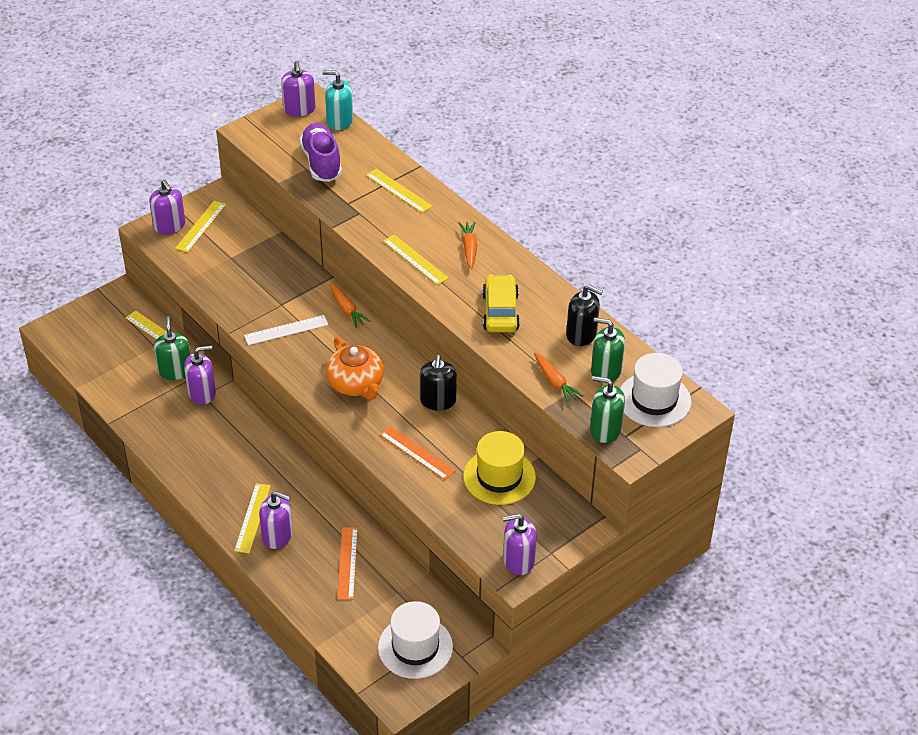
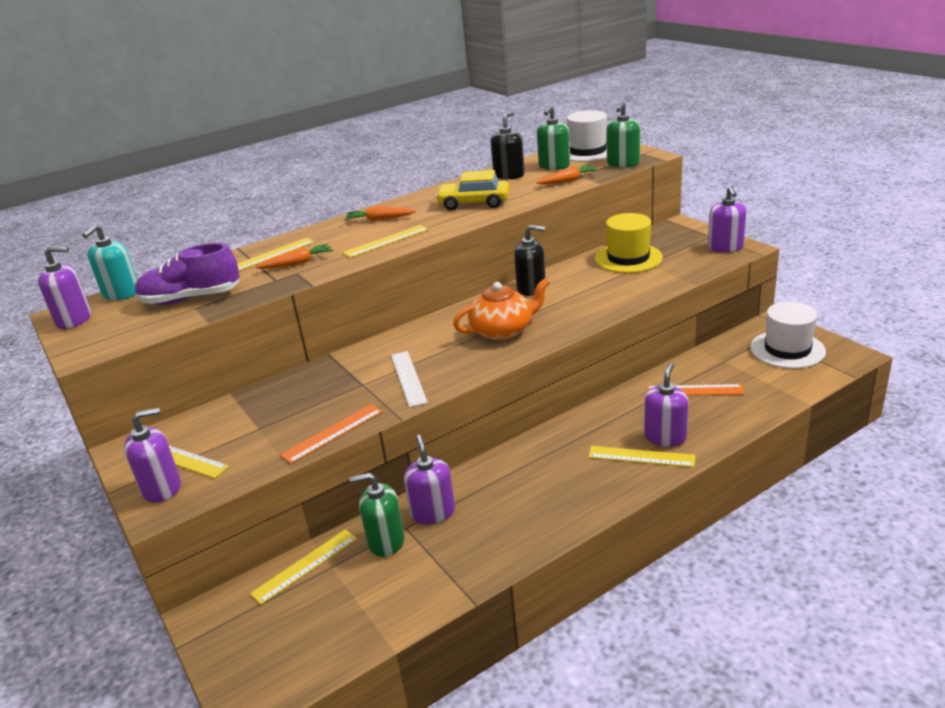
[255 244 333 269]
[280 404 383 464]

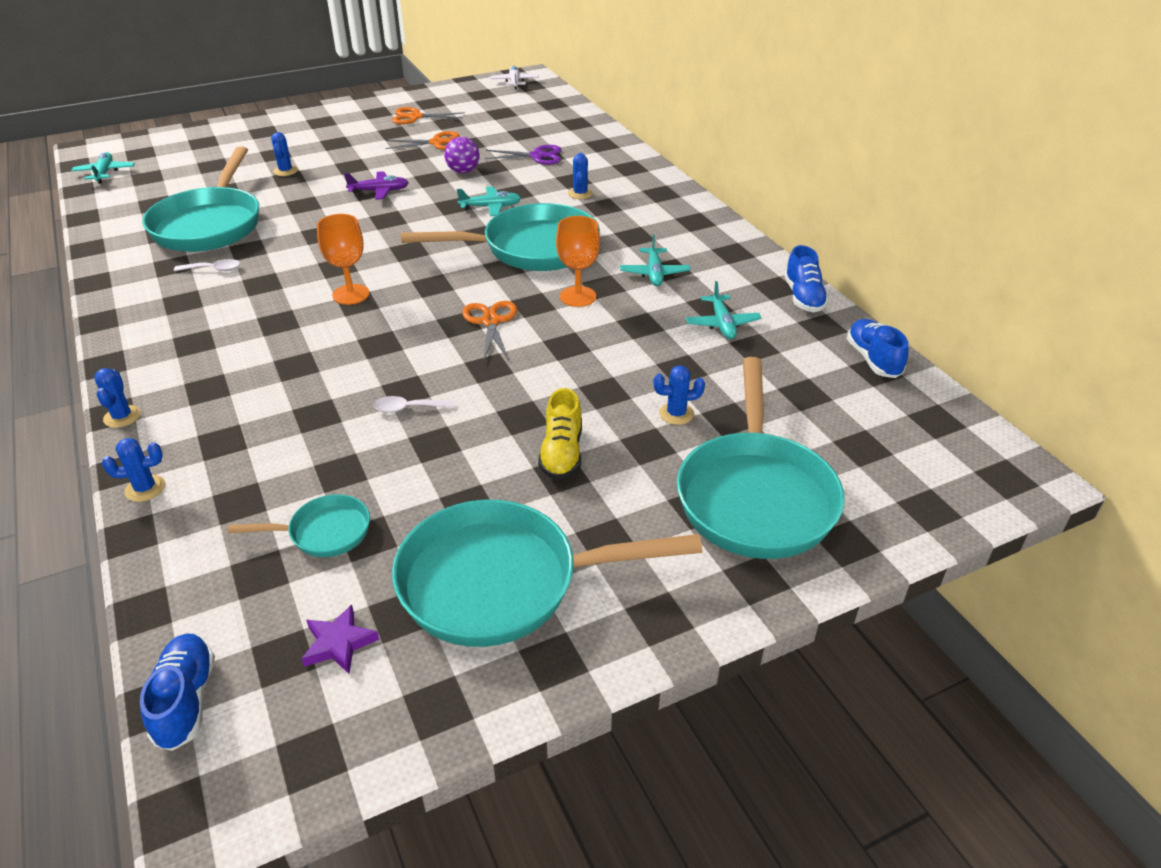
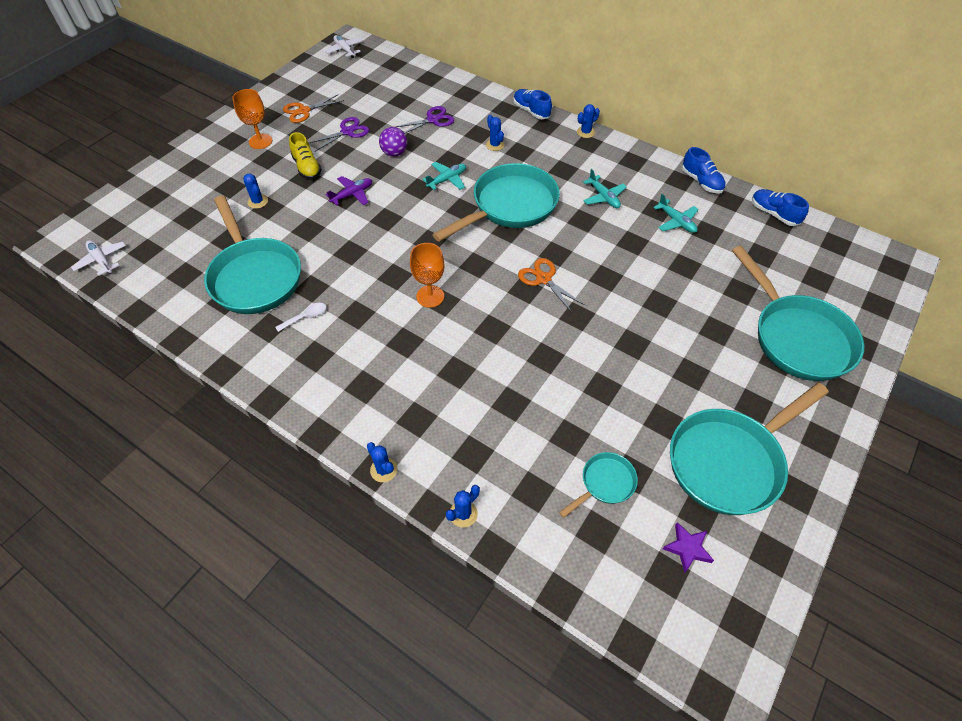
[71 240 126 276]
[232 89 272 149]
[289 132 322 179]
[309 117 369 151]
[513 89 552 119]
[577 104 600 138]
[373 396 454 413] (first image)

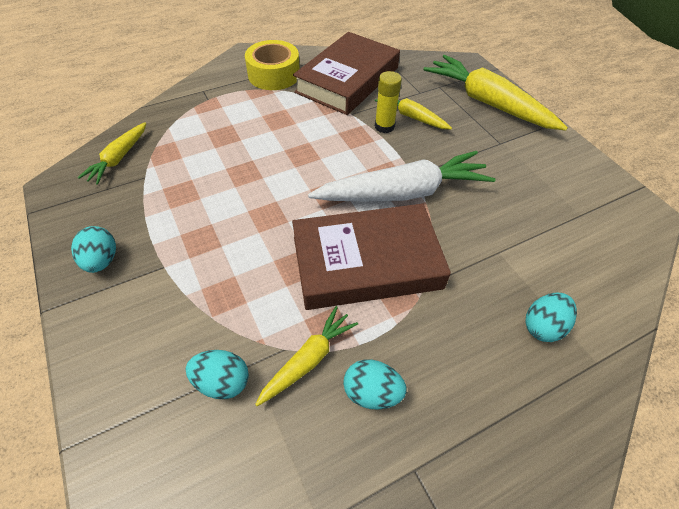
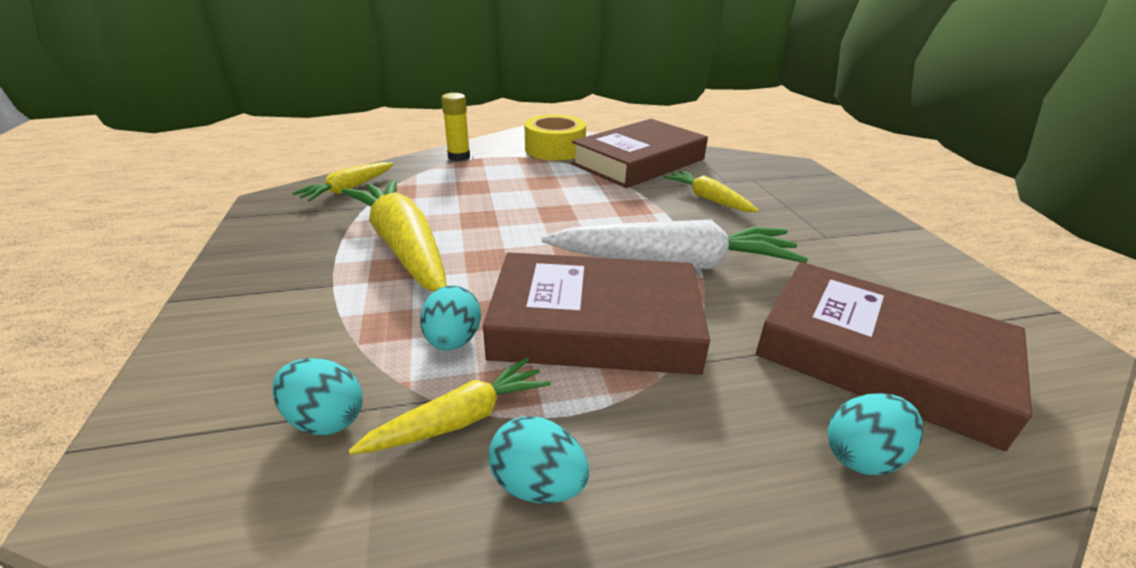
[342 179 447 292]
[420 285 481 351]
[441 93 470 161]
[756 262 1032 451]

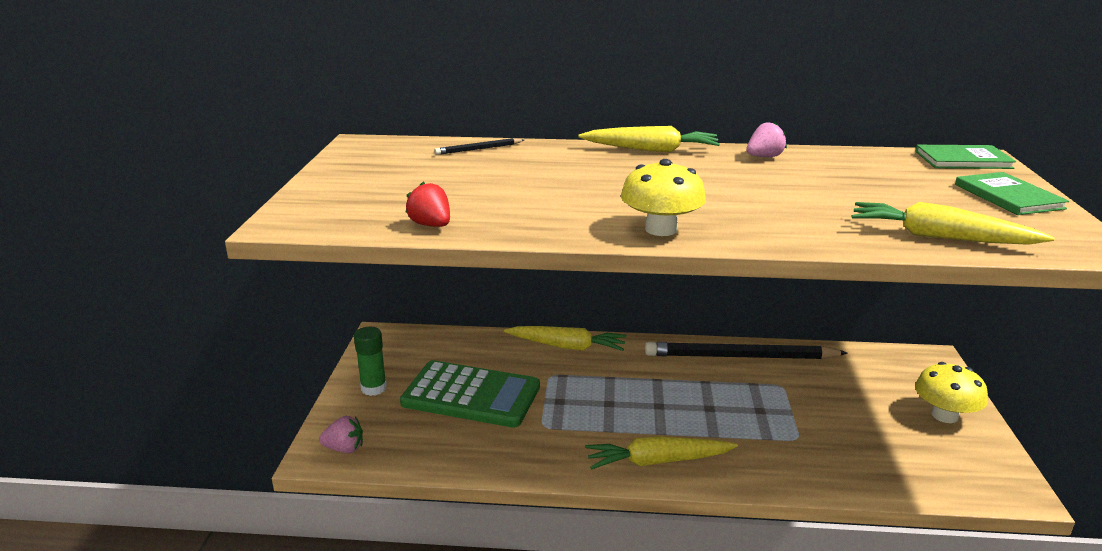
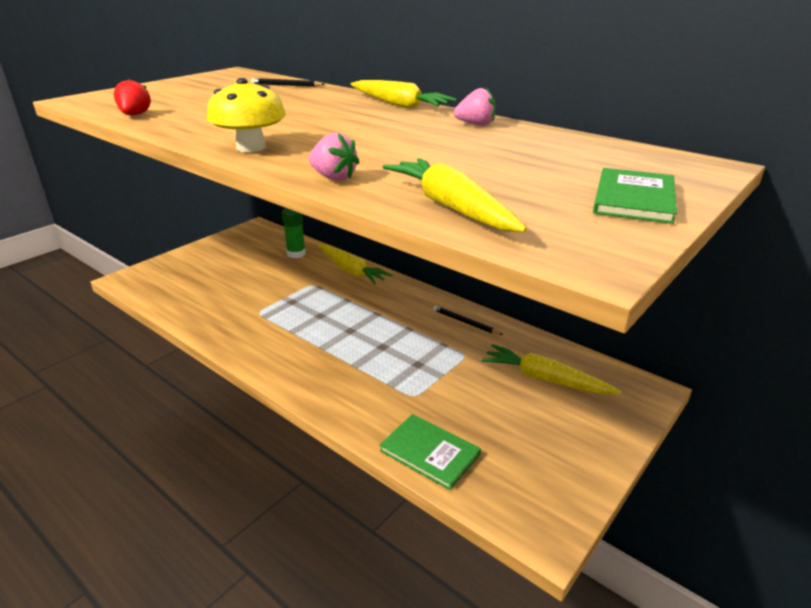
[282 208 306 258]
[309 133 360 181]
[379 414 481 490]
[433 306 503 335]
[482 344 622 394]
[400 360 540 428] (first image)
[915 362 988 423] (first image)

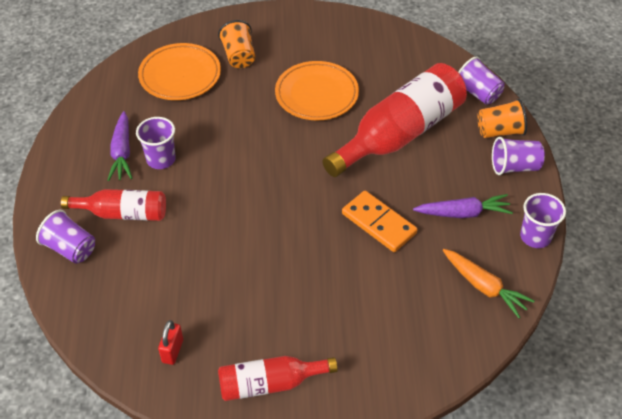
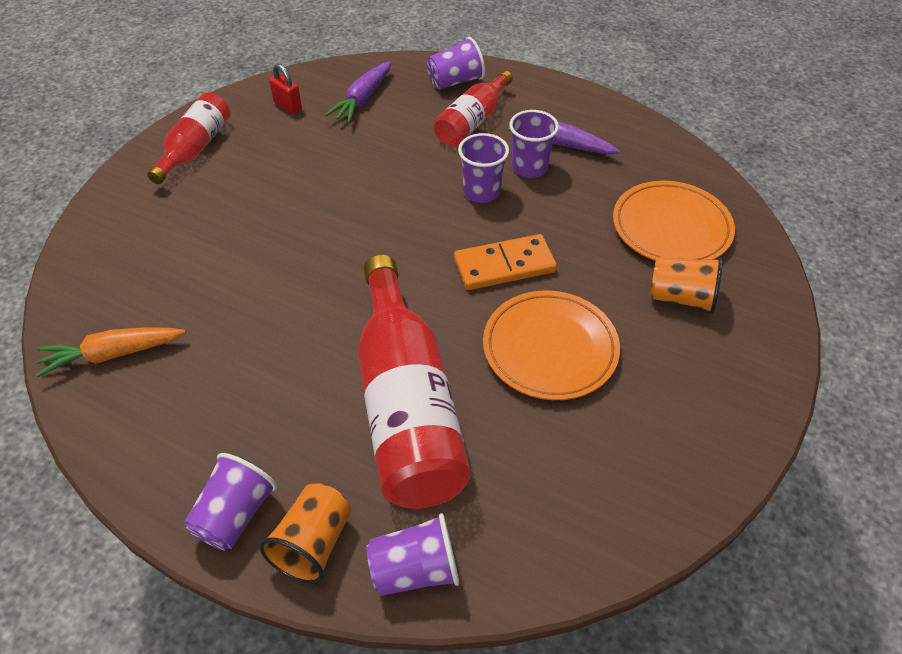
[325 61 391 123]
[454 234 557 290]
[458 133 509 203]

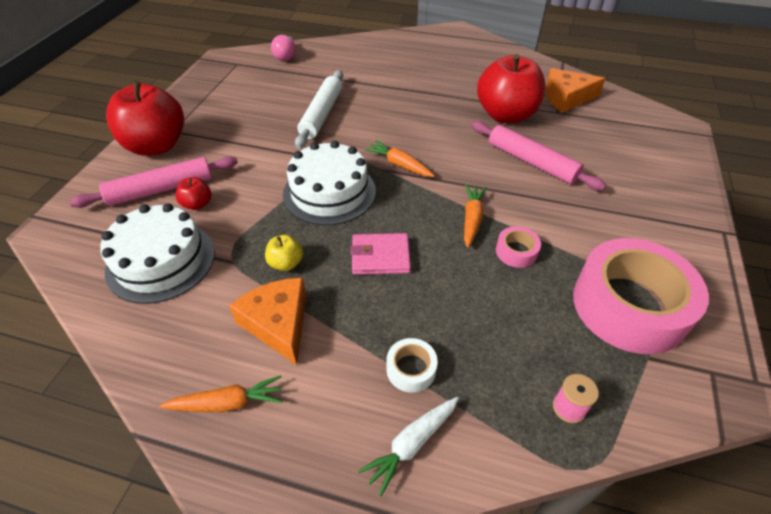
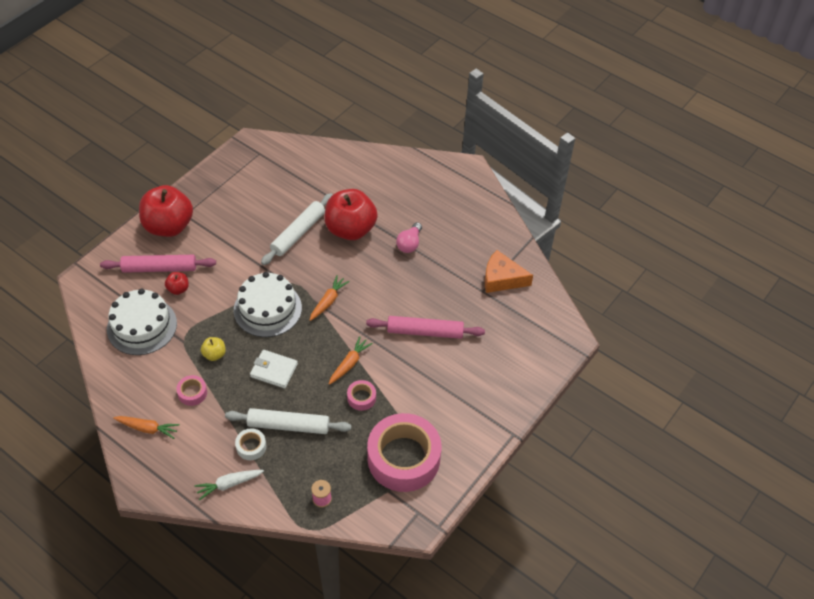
[176 375 207 406]
[225 408 352 434]
[250 350 298 388]
[310 275 350 321]
[324 189 378 240]
[366 316 485 339]
[396 222 422 253]

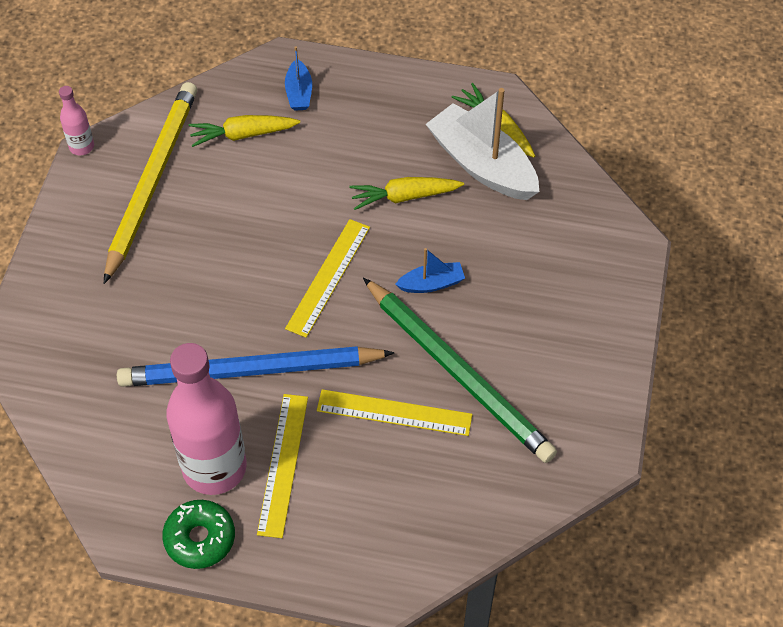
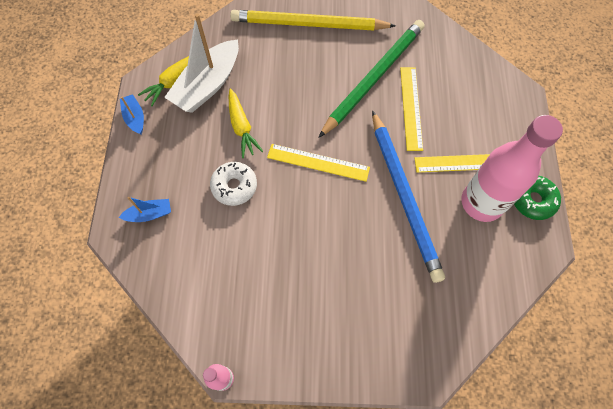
[120 94 144 134]
[210 162 257 206]
[230 10 396 31]
[189 115 300 147] (first image)

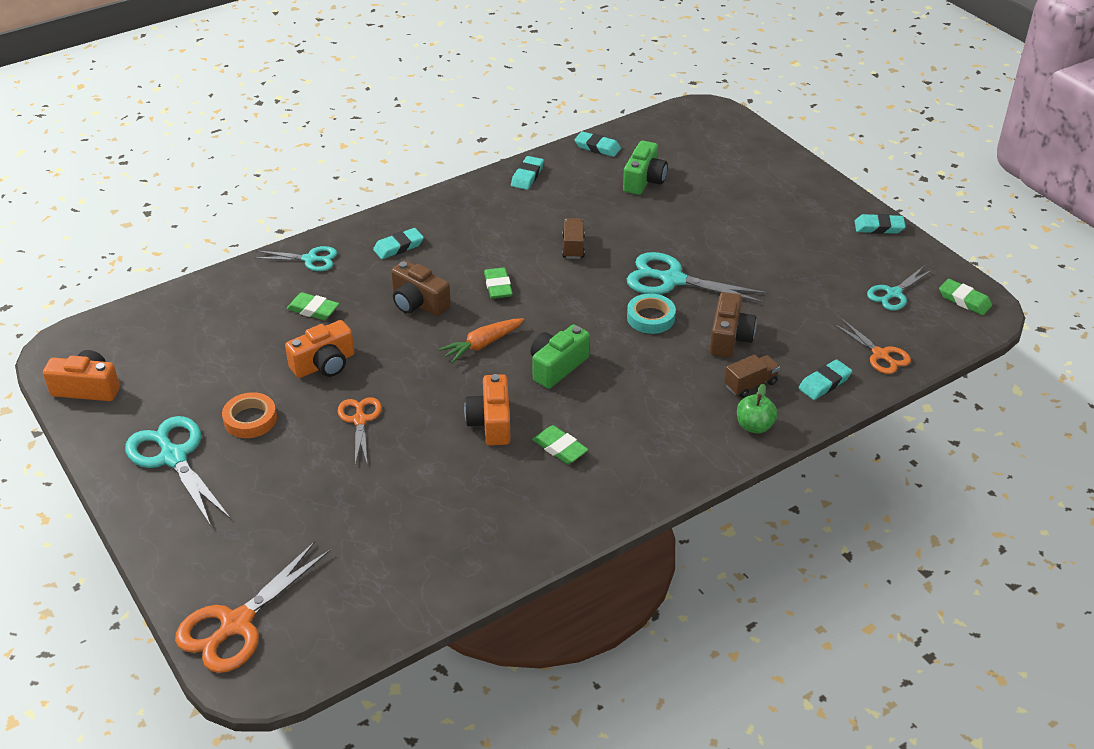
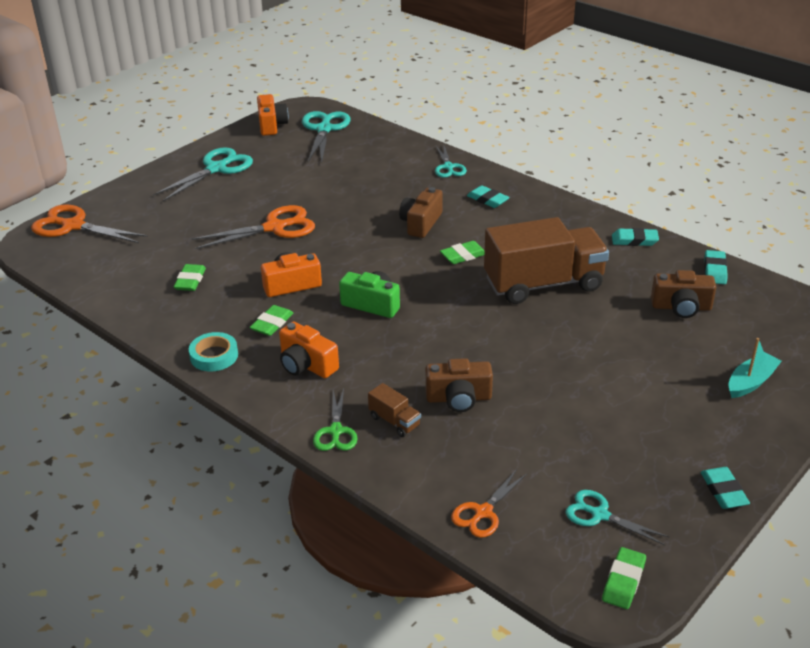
[174 264 206 291]
[189 332 238 371]
[192 205 315 249]
[279 322 339 378]
[302 111 350 162]
[313 388 358 451]
[484 217 609 304]
[651 270 716 318]
[728 338 782 398]
[222 392 277 438] (first image)
[439 318 524 363] (first image)
[798 359 852 400] (first image)

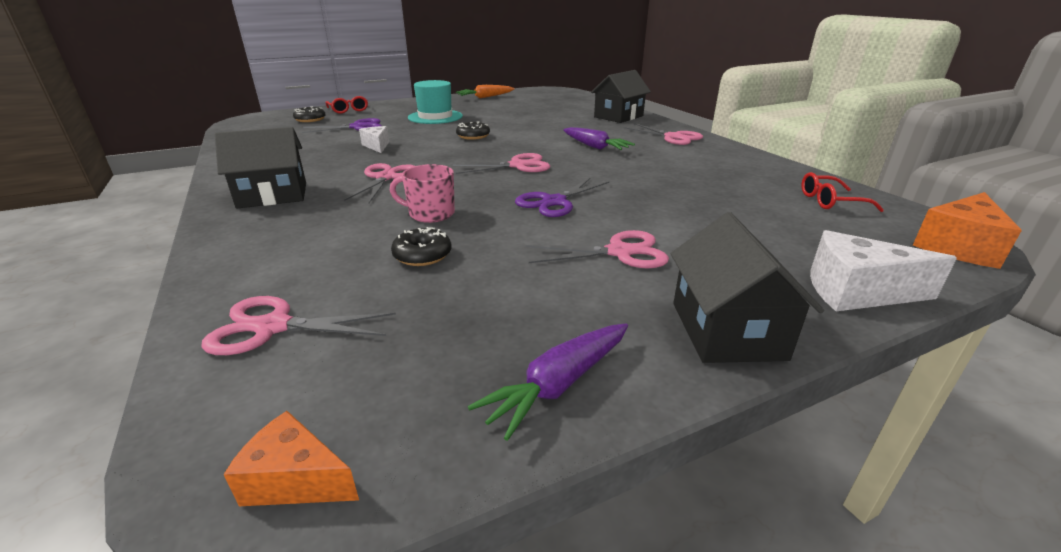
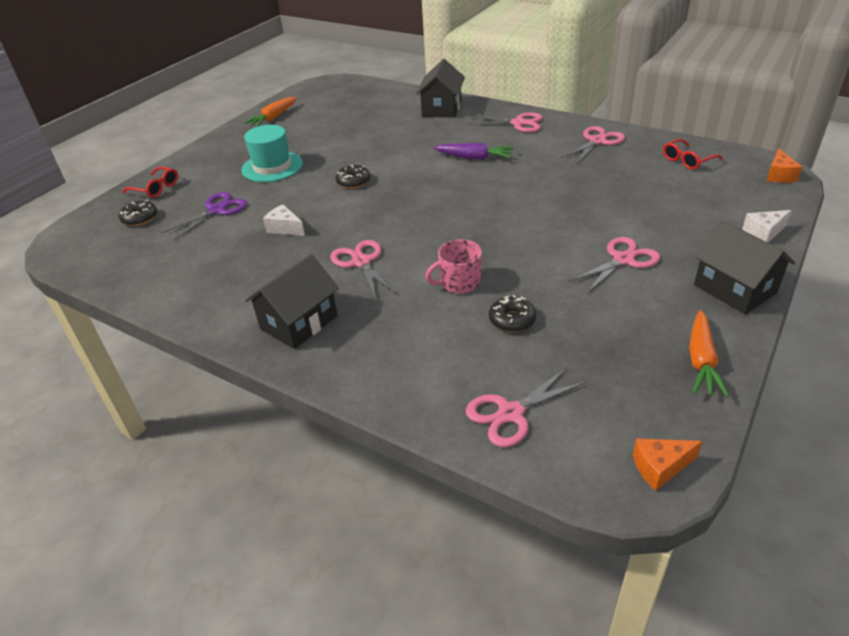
[561 126 625 164]
[689 310 729 397]
[742 210 792 243]
[766 148 802 183]
[515 177 609 217] (first image)

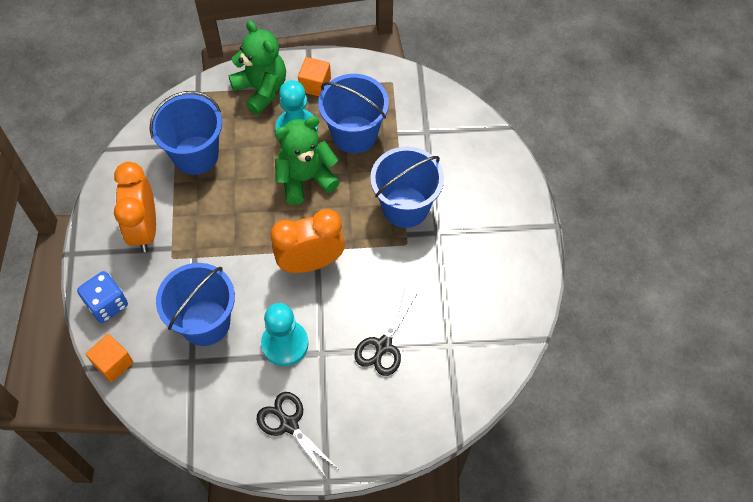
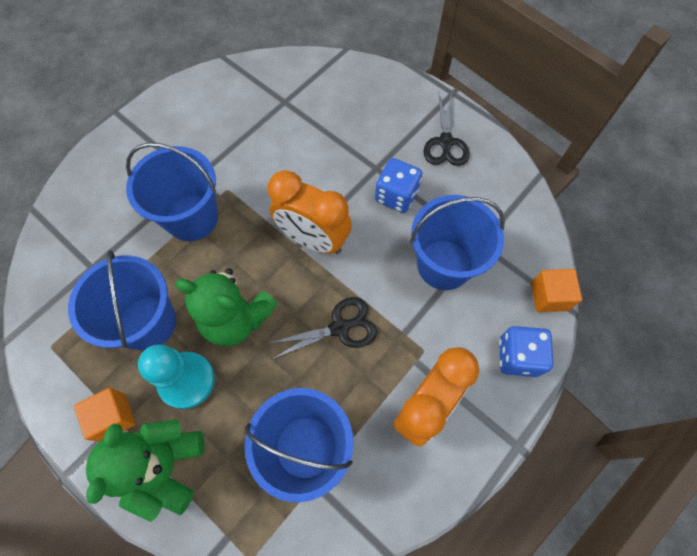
[267 297 377 360]
[375 158 422 213]

